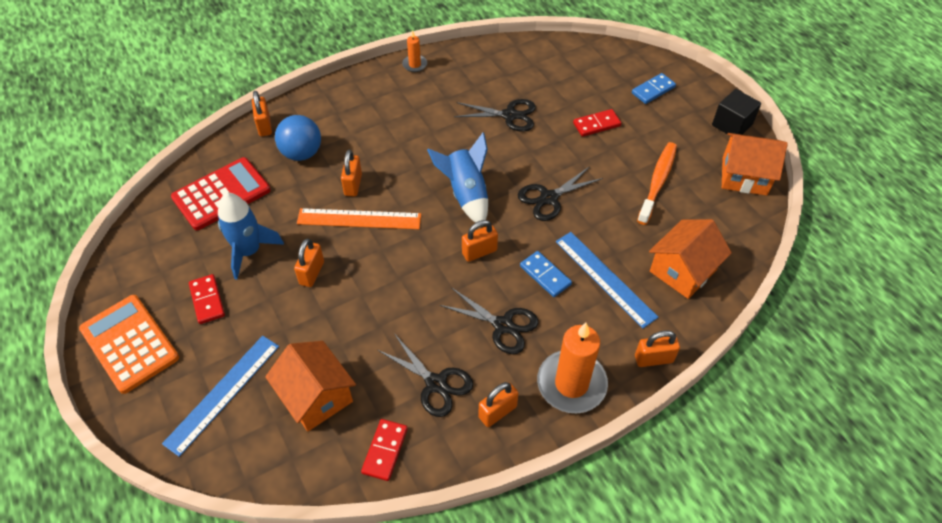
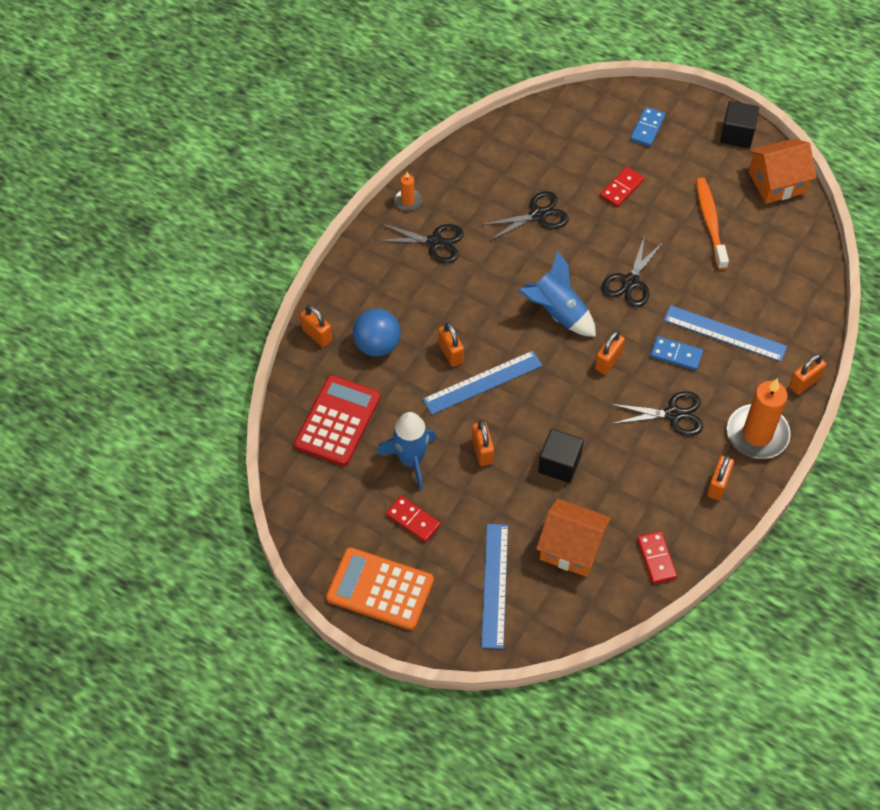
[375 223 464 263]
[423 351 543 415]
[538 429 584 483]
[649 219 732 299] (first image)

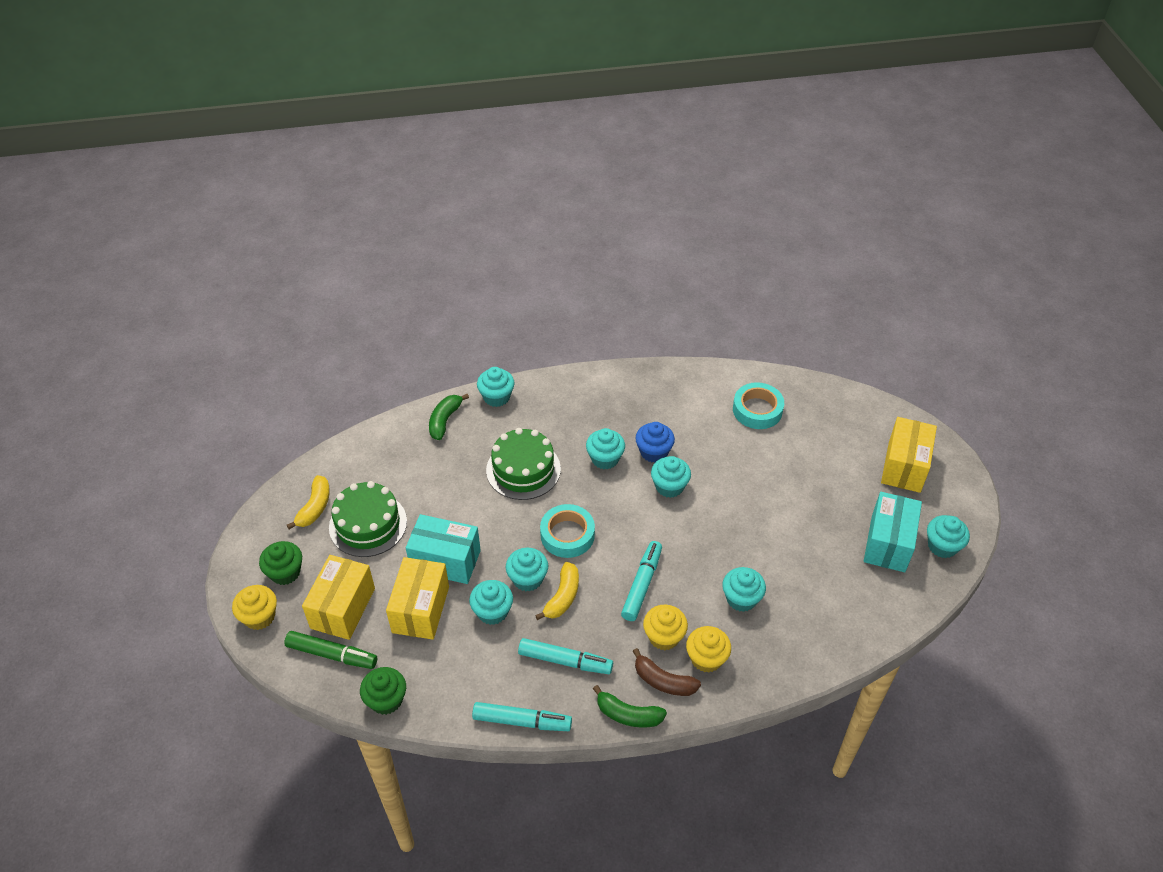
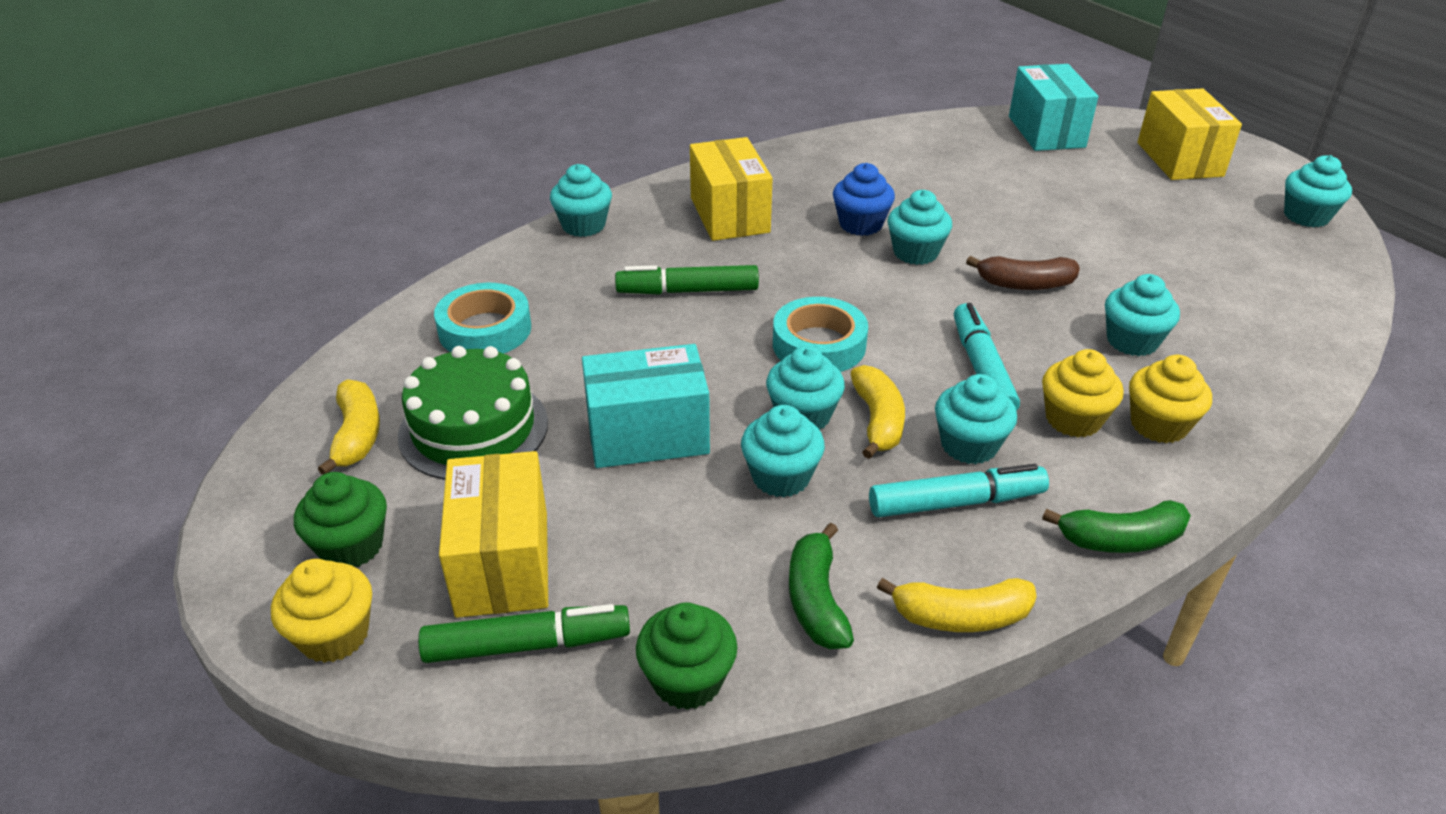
[434 283 531 354]
[615 265 759 295]
[690 137 772 241]
[789 523 854 649]
[877 578 1037 632]
[935 374 1017 464]
[966 256 1080 290]
[1009 64 1098 151]

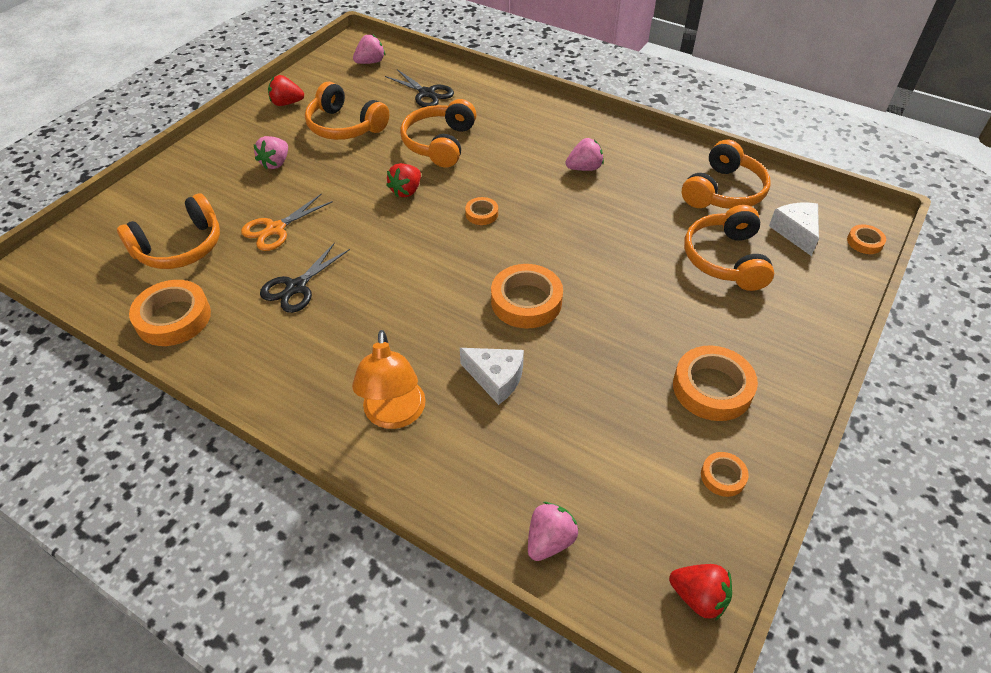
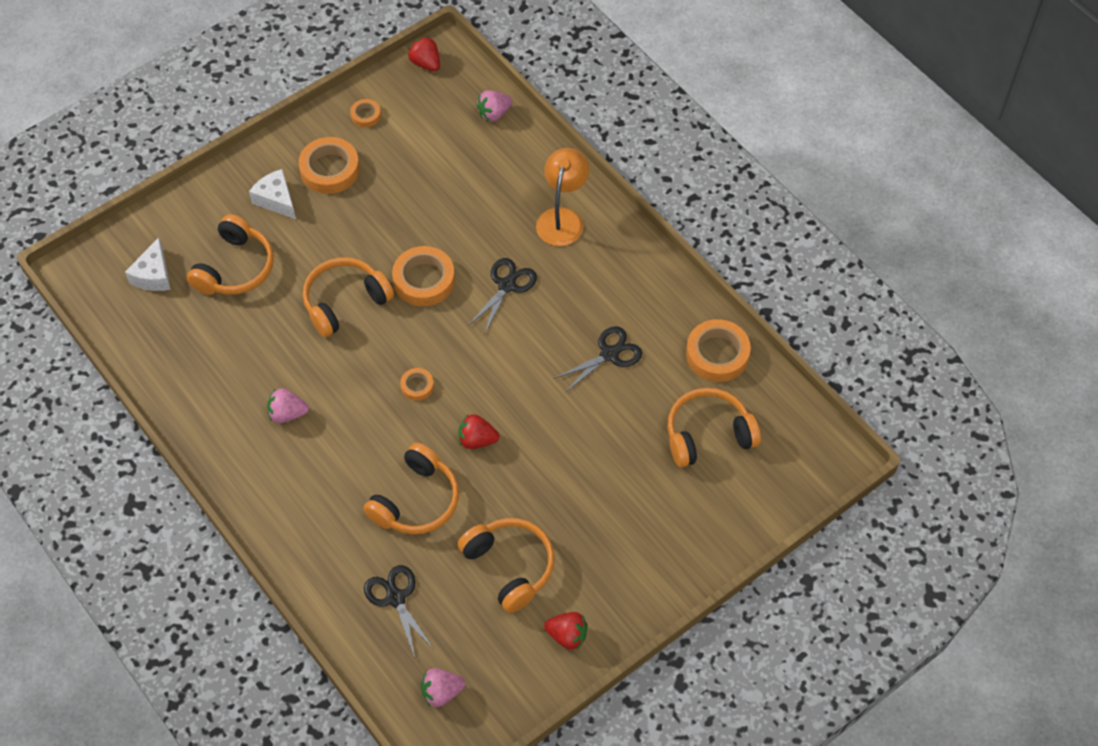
[249 169 296 219]
[303 257 394 337]
[458 414 499 449]
[468 258 537 335]
[241 194 333 251] (first image)
[253 136 288 169] (first image)
[847 224 886 254] (first image)

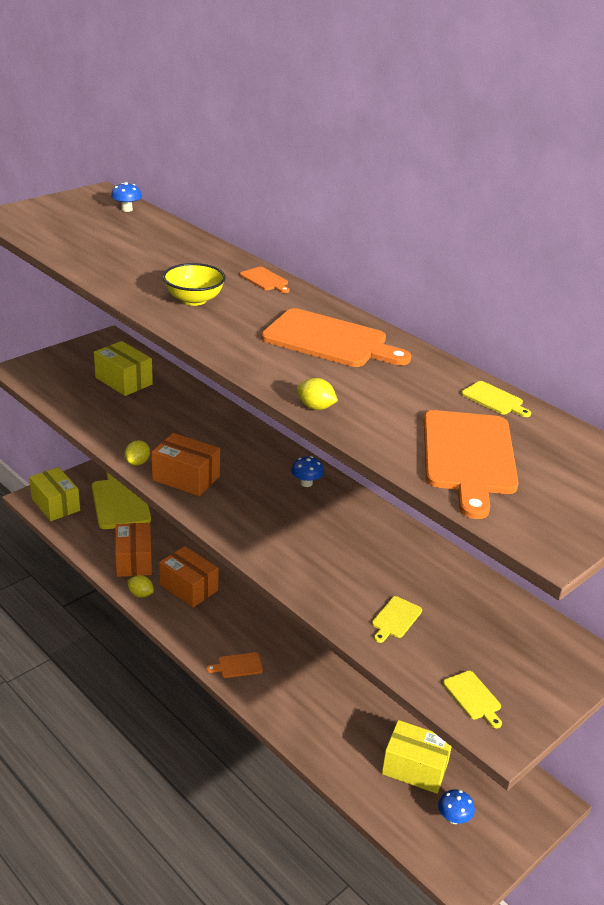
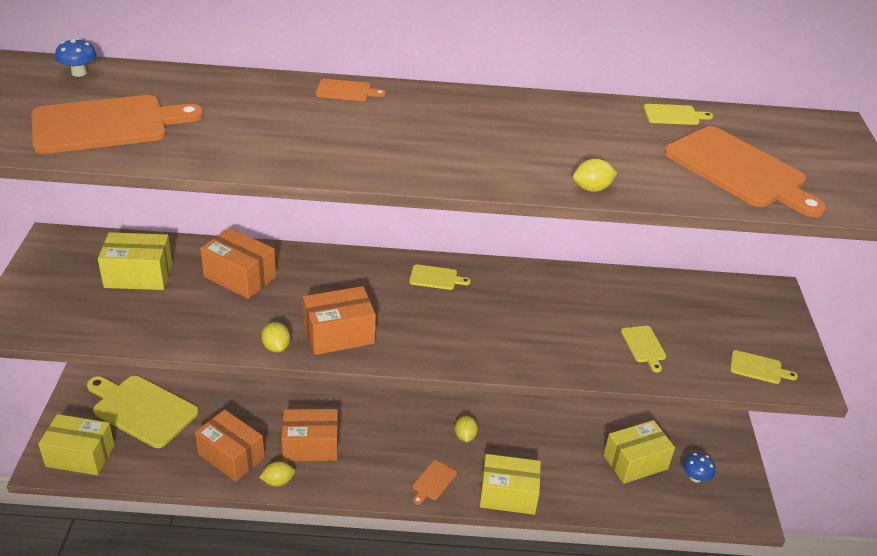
[31 95 203 154]
[200 228 276 299]
[409 264 471 290]
[455 416 478 442]
[480 454 541 515]
[163 263 226 306] (first image)

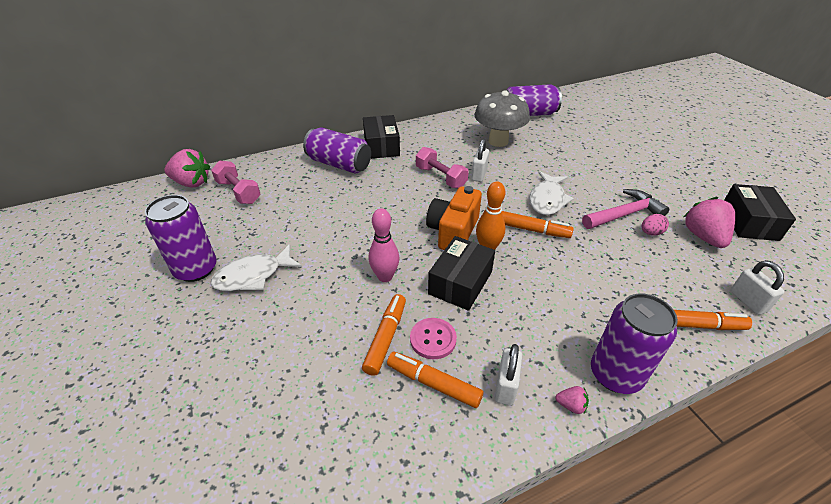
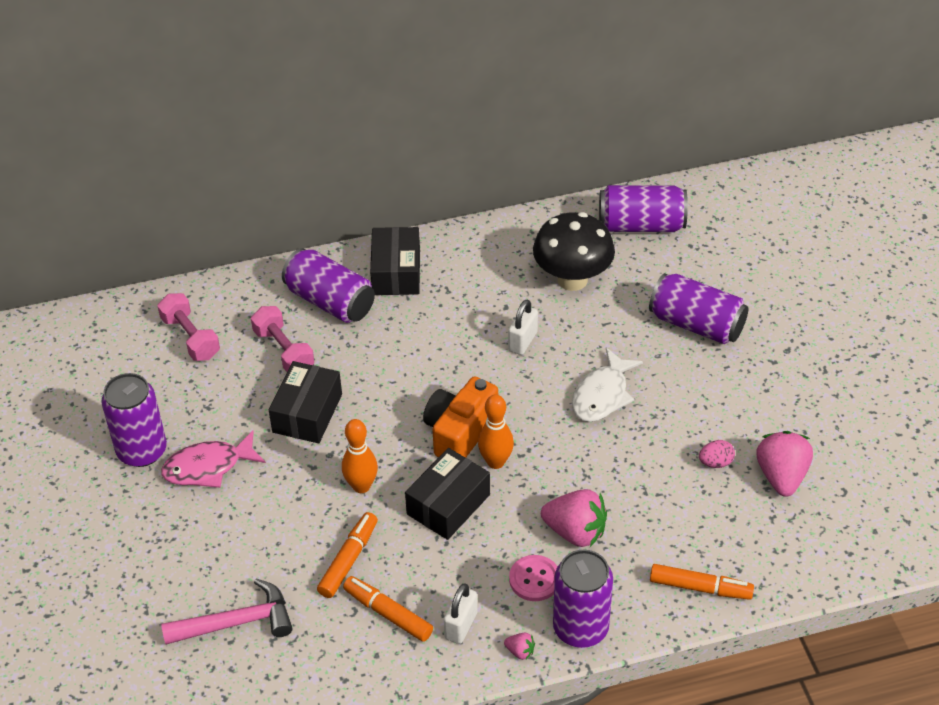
[161 430 266 488]
[161 578 293 645]
[251 306 314 372]
[269 361 342 443]
[342 419 378 493]
[509 555 558 601]
[533 212 615 291]
[541 489 607 547]
[649 273 748 344]
[502 211 574 238] (first image)
[730 260 784 315] (first image)

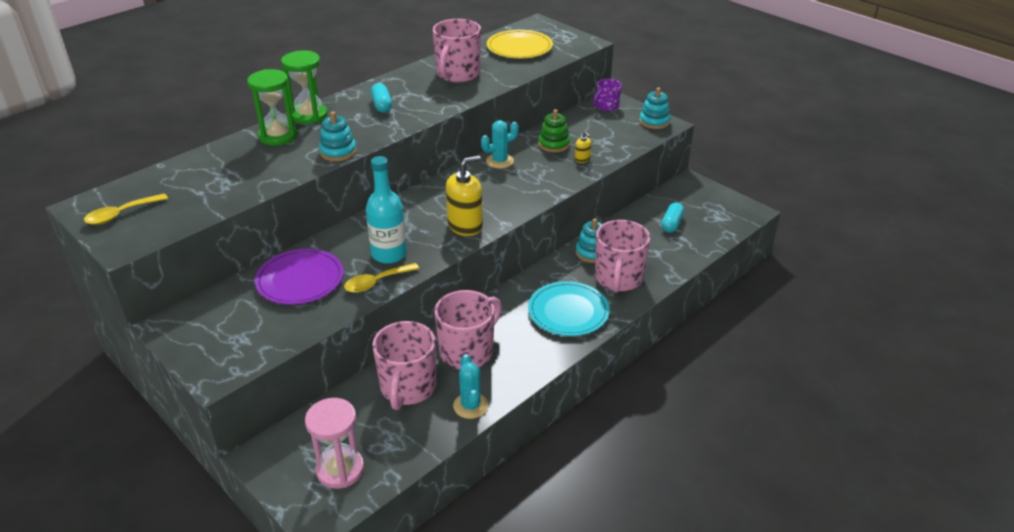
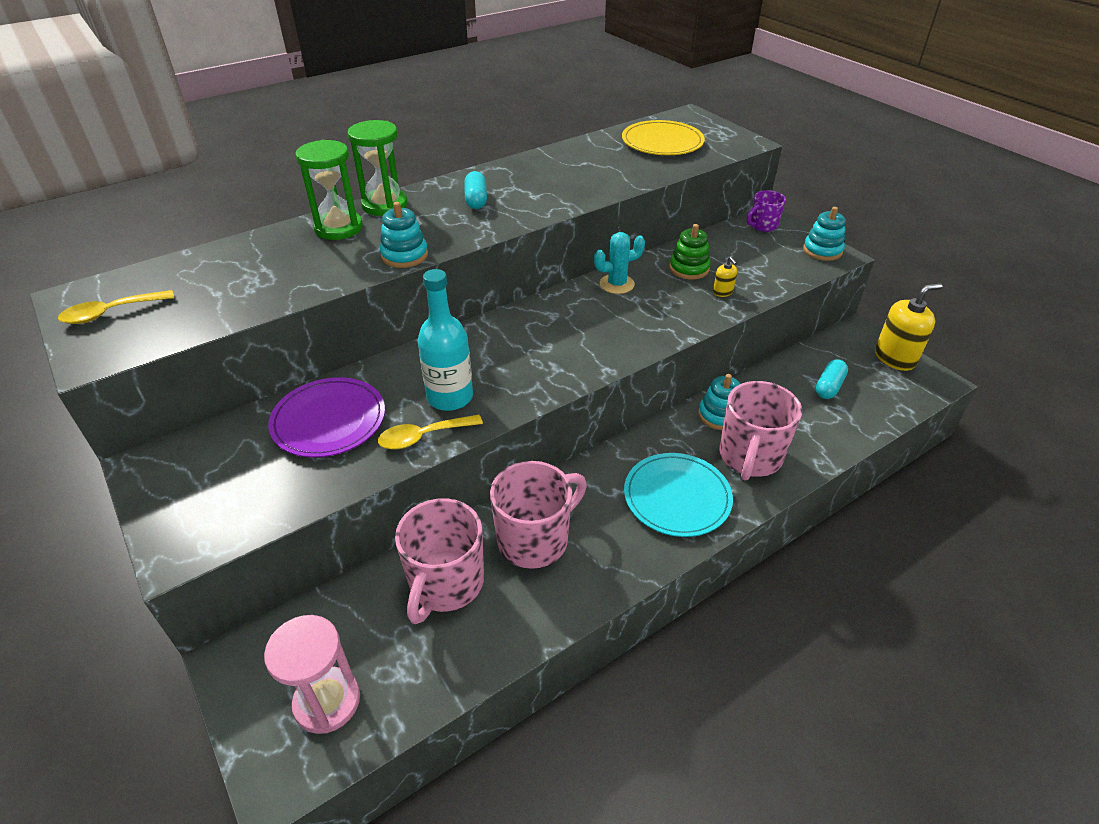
[875 283 942 371]
[432 19 481 82] (first image)
[453 354 488 419] (first image)

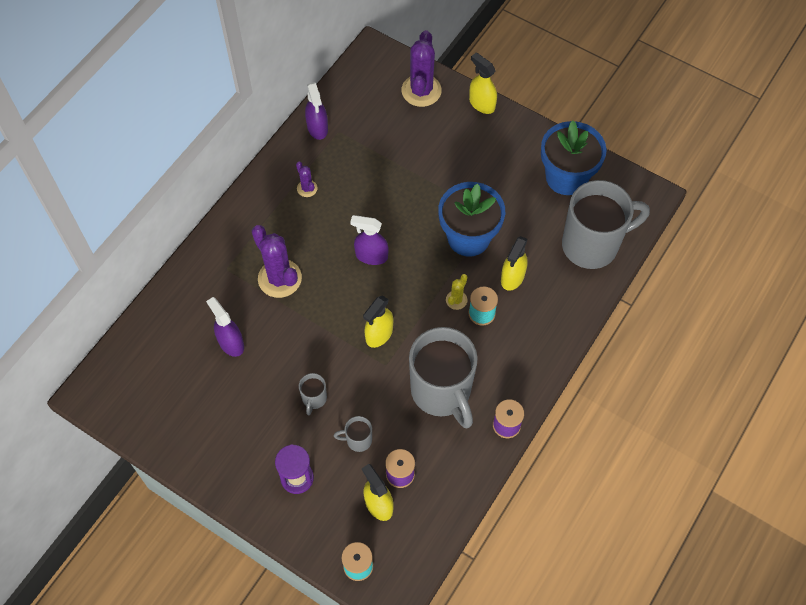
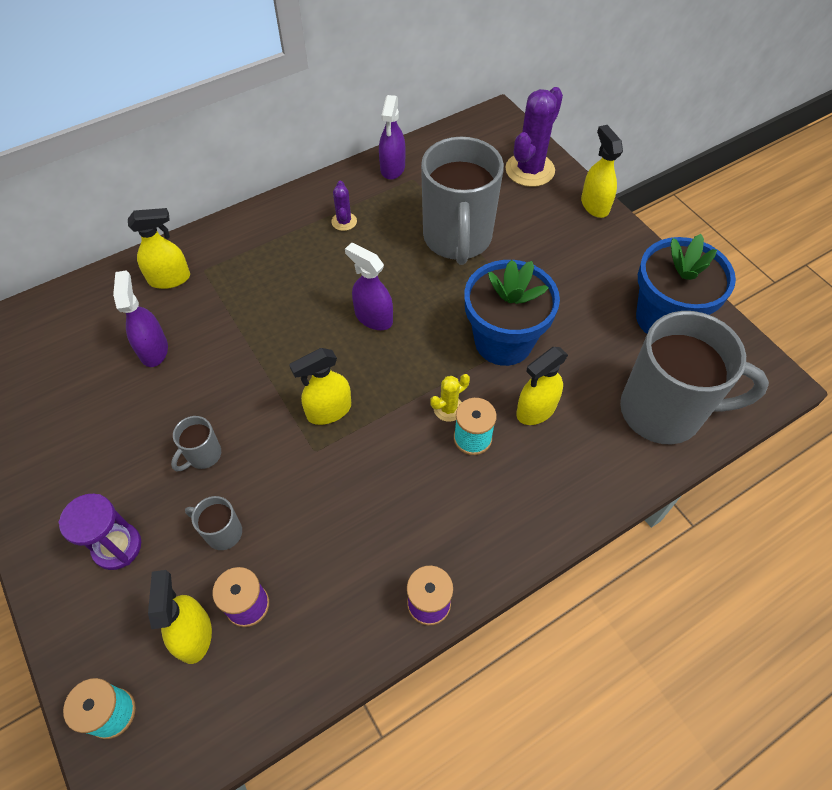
[128 208 190 289]
[421 137 504 265]
[252 225 302 298] (first image)

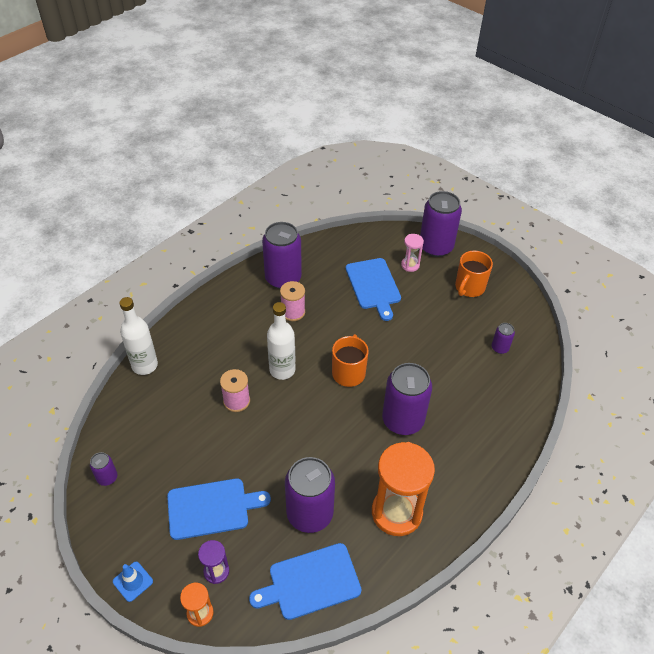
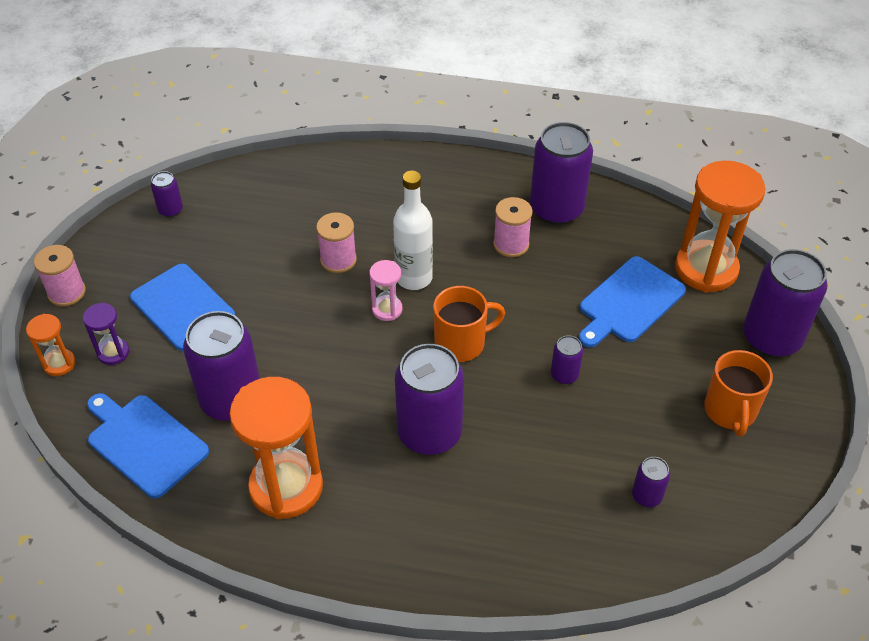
[34 245 86 307]
[369 260 403 321]
[551 335 583 384]
[675 161 766 293]
[704 350 773 437]
[120 297 158 375] (first image)

